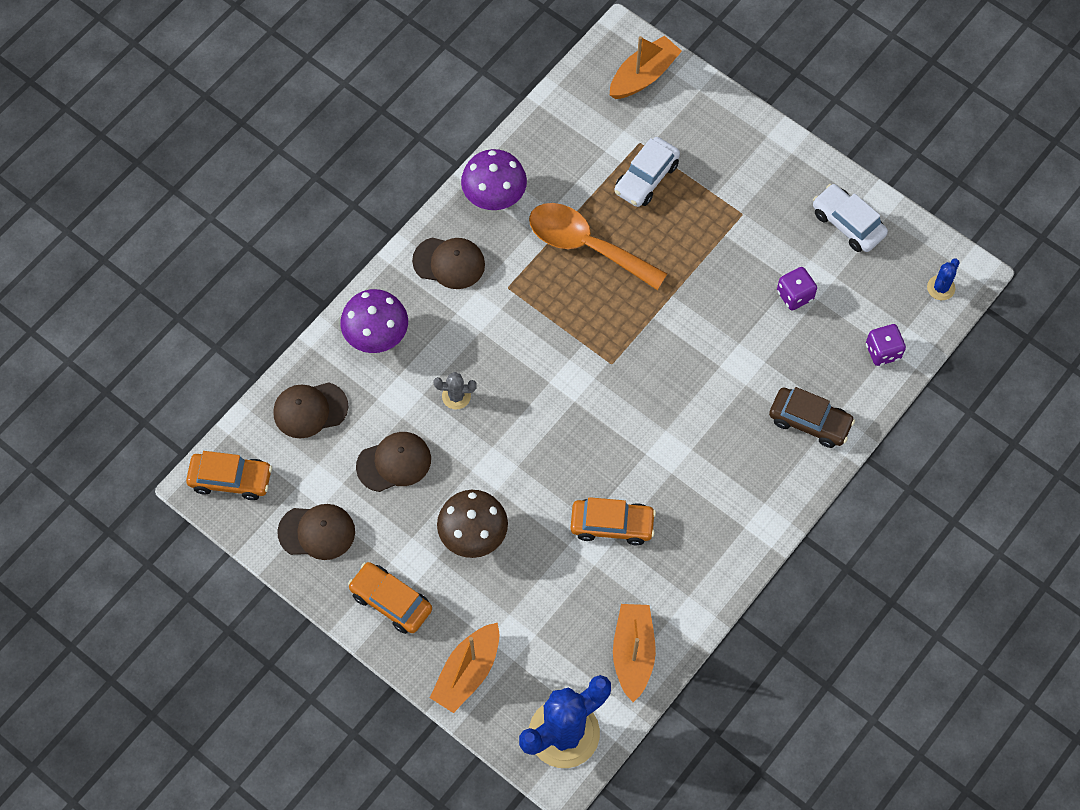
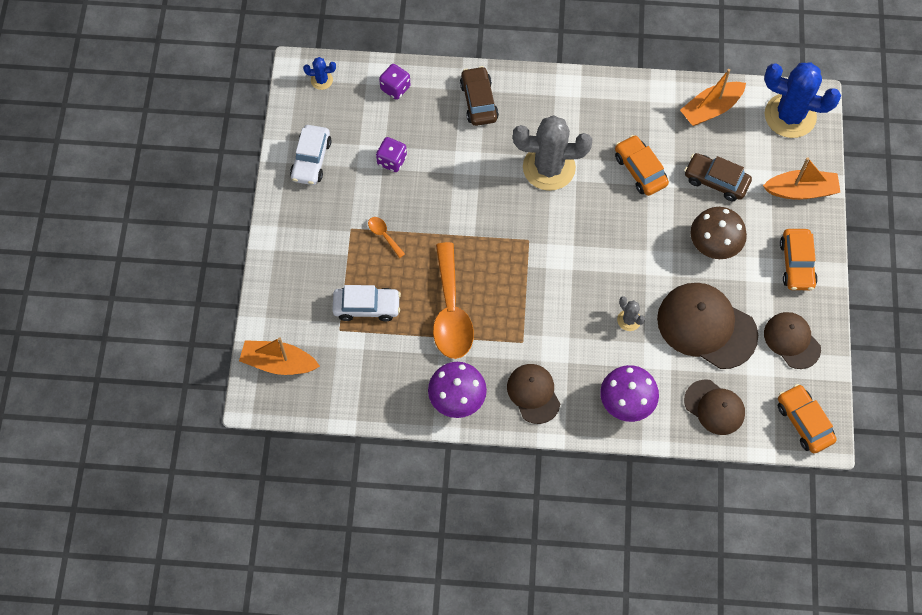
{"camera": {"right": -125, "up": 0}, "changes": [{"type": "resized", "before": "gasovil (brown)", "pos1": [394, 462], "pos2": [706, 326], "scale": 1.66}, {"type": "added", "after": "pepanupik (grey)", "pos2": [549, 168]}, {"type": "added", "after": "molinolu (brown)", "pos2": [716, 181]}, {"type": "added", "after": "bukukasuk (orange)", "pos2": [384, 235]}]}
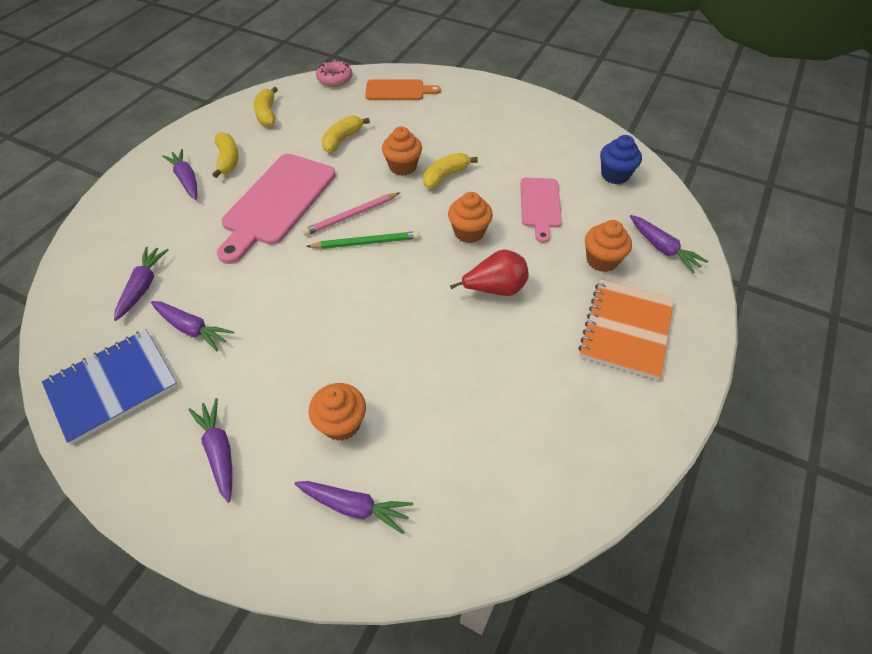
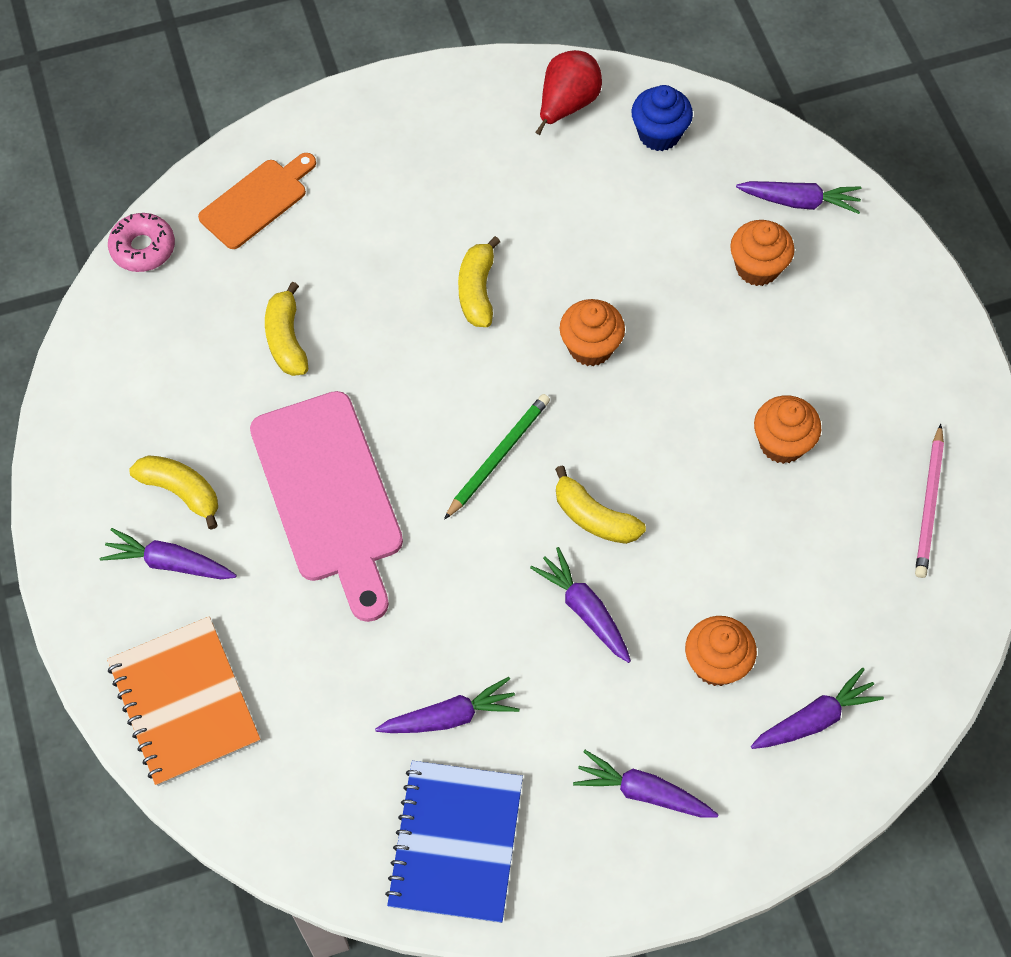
{"camera": {"right": -45, "up": 10}, "changes": [{"type": "moved", "before": "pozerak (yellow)", "pos1": [267, 114], "pos2": [594, 517]}, {"type": "moved", "before": "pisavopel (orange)", "pos1": [403, 166], "pos2": [782, 443]}, {"type": "removed", "before": "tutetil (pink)", "pos1": [540, 205]}, {"type": "moved", "before": "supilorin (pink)", "pos1": [351, 216], "pos2": [929, 505]}, {"type": "moved", "before": "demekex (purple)", "pos1": [143, 286], "pos2": [584, 609]}, {"type": "moved", "before": "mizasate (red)", "pos1": [495, 289], "pos2": [567, 105]}, {"type": "moved", "before": "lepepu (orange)", "pos1": [626, 330], "pos2": [184, 702]}]}
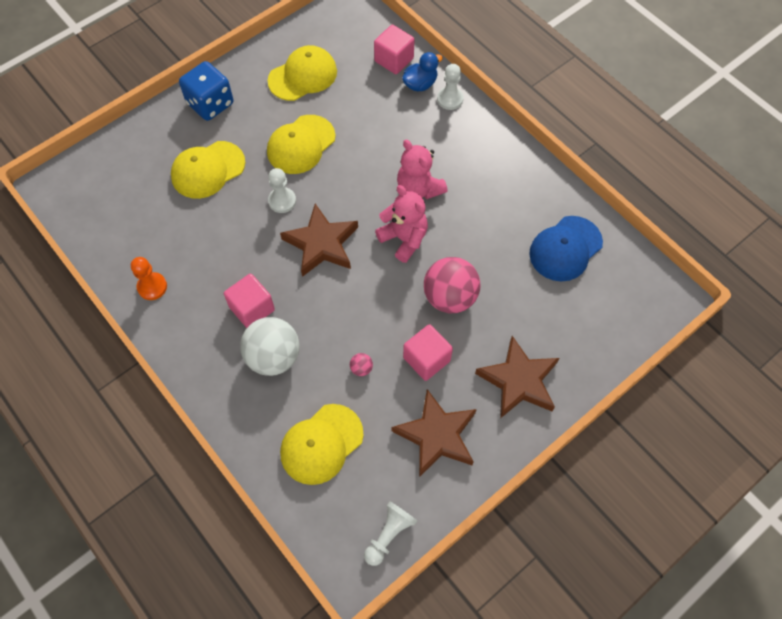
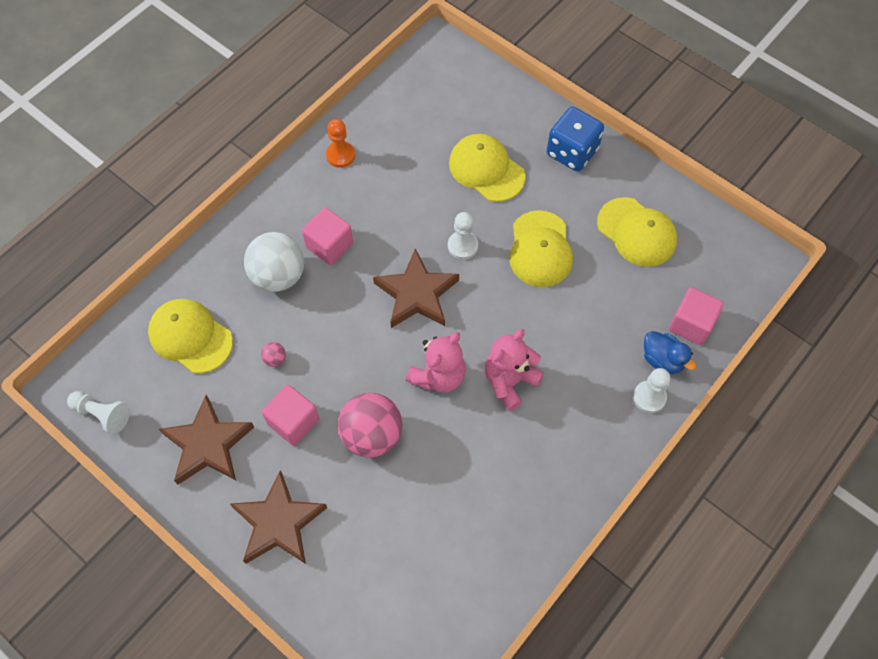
{"camera": {"right": 80, "up": 0}, "changes": [{"type": "turned", "before": "gasovil (yellow)", "pos1": [301, 145], "pos2": [540, 249], "turn": -120}, {"type": "removed", "before": "gasovil (blue)", "pos1": [565, 249]}]}
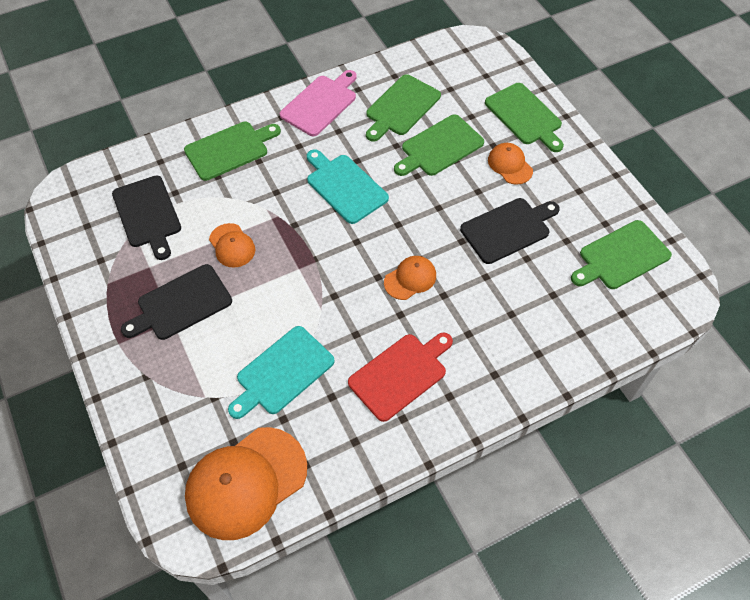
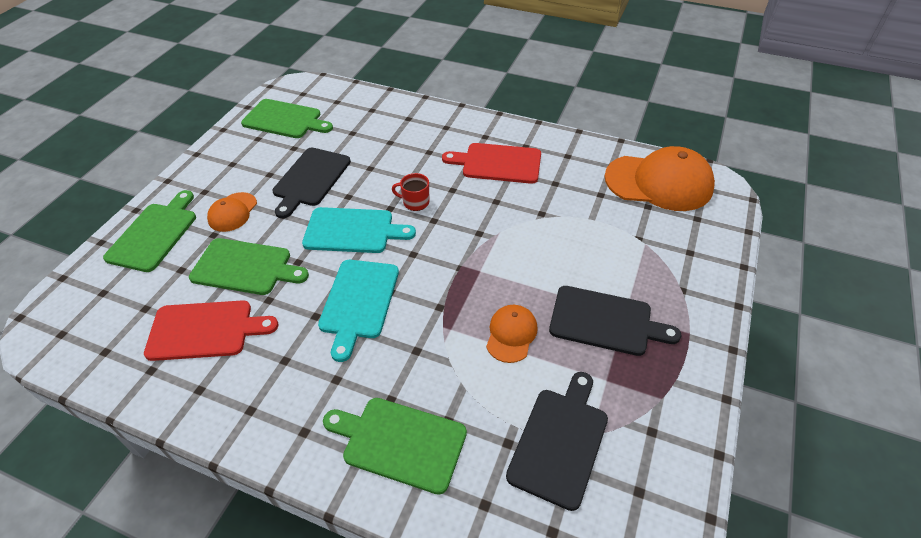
{"camera": {"right": -130, "up": -10}, "changes": [{"type": "removed", "before": "tutetil (pink)", "pos1": [320, 104]}, {"type": "recoloured", "before": "tutetil (green)", "after": "tutetil (red)", "pos1": [401, 107], "pos2": [205, 330]}, {"type": "turned", "before": "tutetil (black)", "pos1": [508, 229], "pos2": [310, 179], "turn": -90}, {"type": "replaced", "before": "gasovil (orange)", "after": "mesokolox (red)", "pos1": [410, 279], "pos2": [415, 202]}, {"type": "moved", "before": "tutetil (turquoise)", "pos1": [282, 373], "pos2": [353, 230]}]}
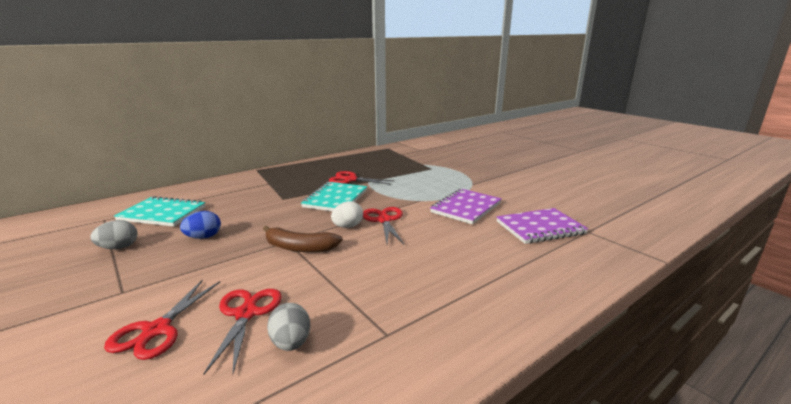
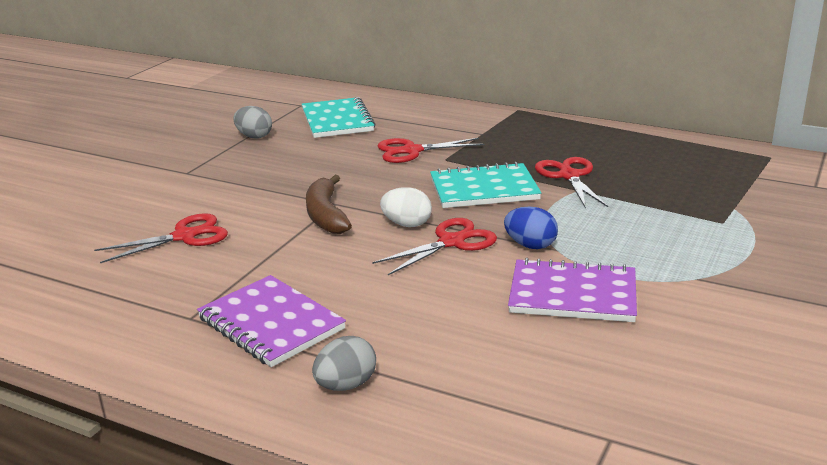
{"camera": {"right": 65, "up": 5}, "changes": [{"type": "moved", "before": "lepepu (purple)", "pos1": [540, 228], "pos2": [270, 324]}, {"type": "moved", "before": "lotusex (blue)", "pos1": [203, 237], "pos2": [530, 245]}, {"type": "moved", "before": "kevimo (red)", "pos1": [156, 330], "pos2": [411, 151]}, {"type": "moved", "before": "lotusex (grey)", "pos1": [291, 343], "pos2": [346, 385]}]}
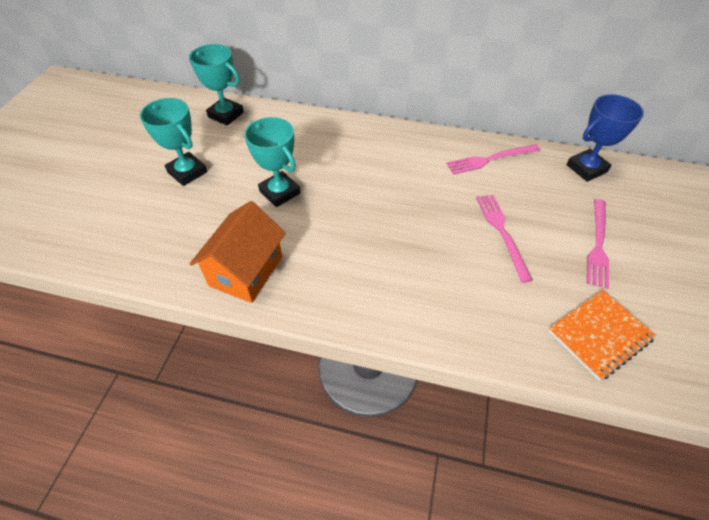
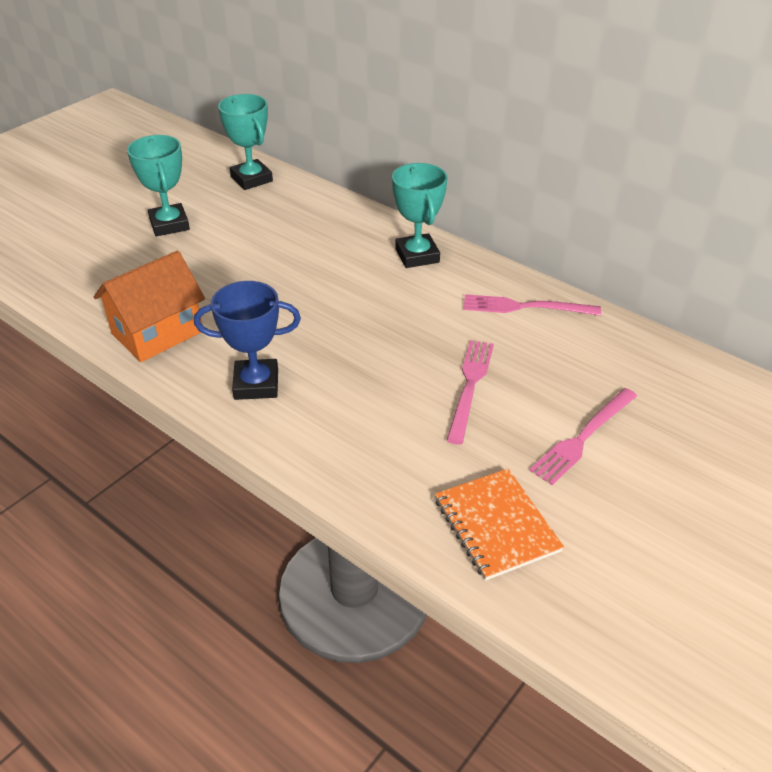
{"camera": {"right": 25, "up": -10}, "changes": [{"type": "moved", "before": "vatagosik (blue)", "pos1": [586, 168], "pos2": [256, 384]}, {"type": "moved", "before": "vatagosik (turquoise)", "pos1": [280, 192], "pos2": [417, 255]}, {"type": "turned", "before": "lepepu (orange)", "pos1": [599, 335], "pos2": [496, 525], "turn": 75}]}
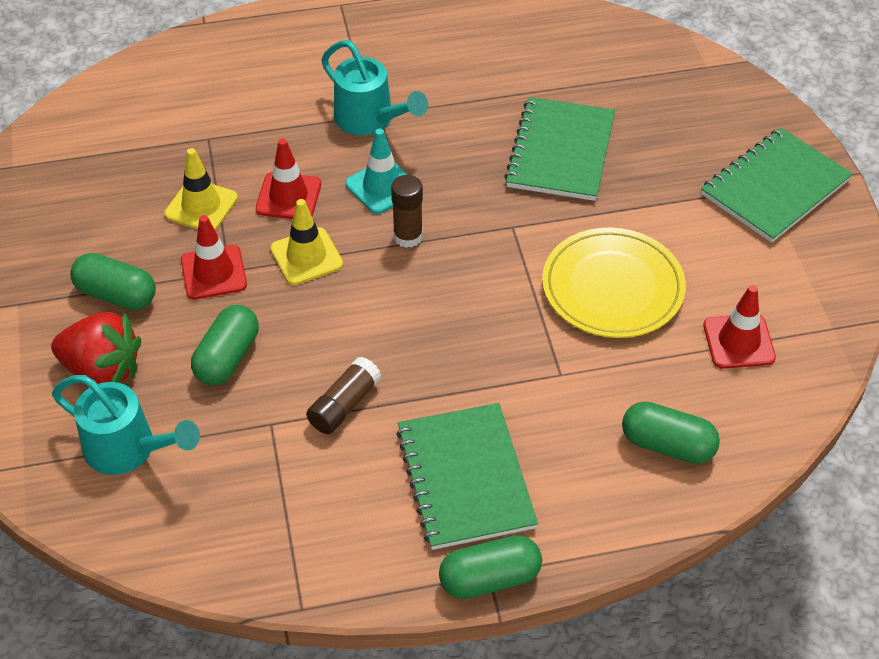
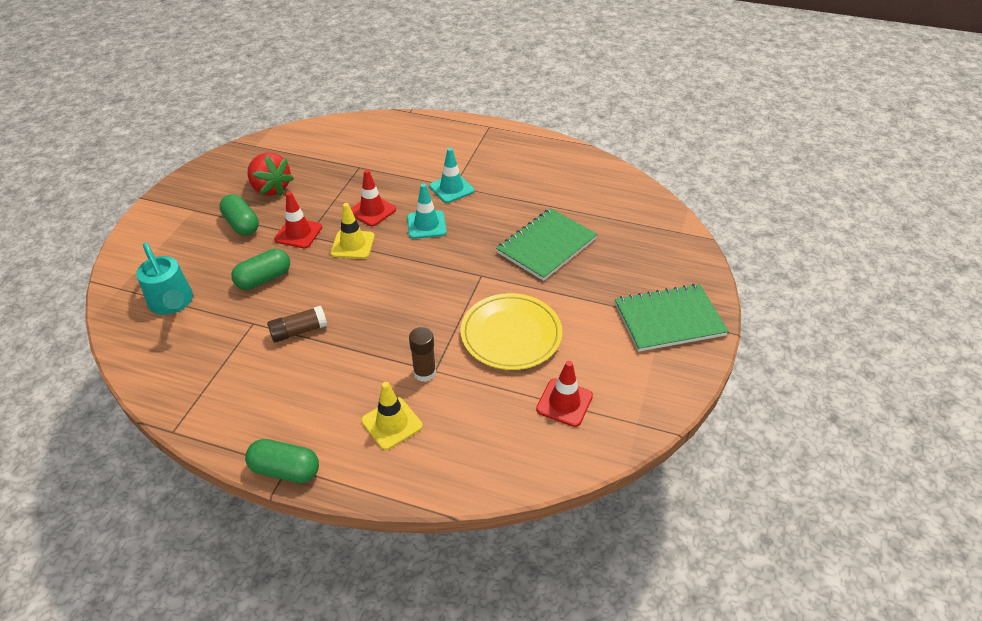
{"camera": {"right": 30, "up": -5}, "changes": [{"type": "replaced", "before": "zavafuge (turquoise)", "after": "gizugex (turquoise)", "pos1": [370, 120], "pos2": [451, 188]}, {"type": "moved", "before": "gizugex (yellow)", "pos1": [201, 206], "pos2": [392, 423]}, {"type": "moved", "before": "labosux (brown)", "pos1": [408, 236], "pos2": [424, 373]}, {"type": "moved", "before": "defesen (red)", "pos1": [102, 370], "pos2": [271, 188]}, {"type": "removed", "before": "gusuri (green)", "pos1": [667, 445]}, {"type": "removed", "before": "lepepu (green)", "pos1": [465, 478]}]}
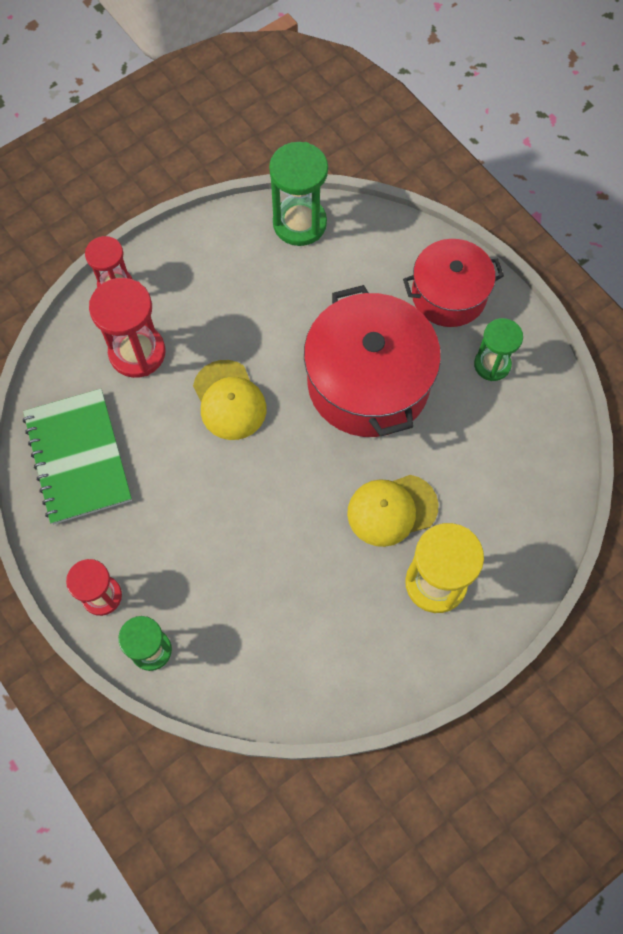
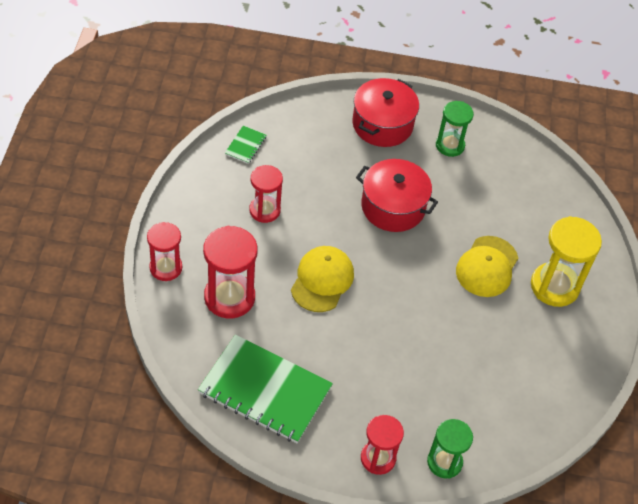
{"camera": {"right": -50, "up": -15}, "changes": [{"type": "replaced", "before": "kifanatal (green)", "after": "lepepu (green)", "pos1": [299, 223], "pos2": [245, 145]}, {"type": "resized", "before": "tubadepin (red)", "pos1": [368, 382], "pos2": [393, 207], "scale": 0.64}, {"type": "turned", "before": "gasovil (yellow)", "pos1": [229, 400], "pos2": [322, 280], "turn": -90}, {"type": "added", "after": "kifanatal (red)", "pos2": [264, 210]}]}
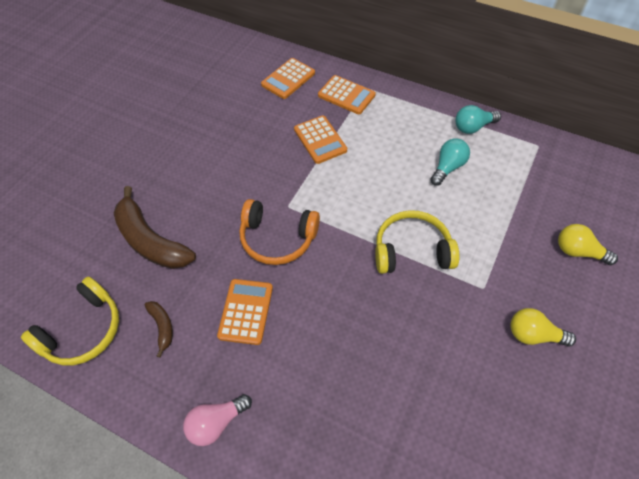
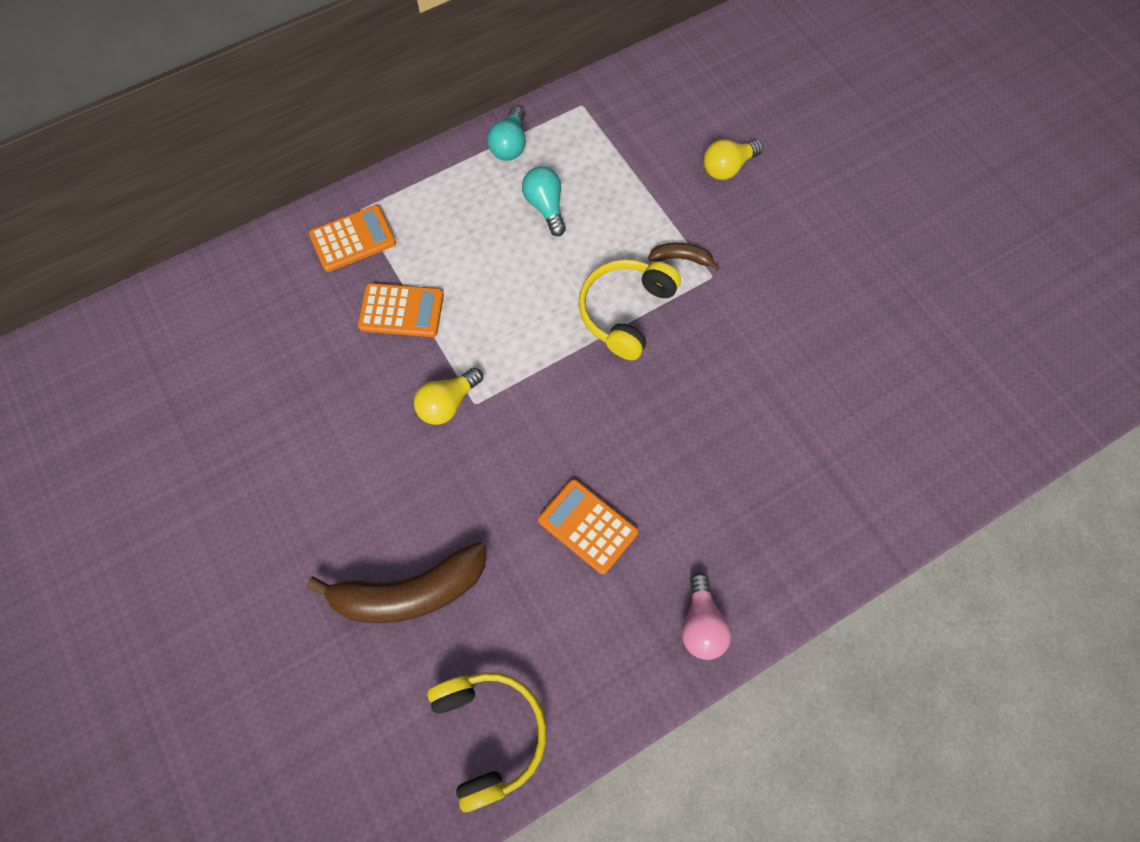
{"camera": {"right": -60, "up": 10}, "changes": [{"type": "removed", "before": "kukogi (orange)", "pos1": [288, 79]}, {"type": "removed", "before": "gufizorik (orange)", "pos1": [277, 238]}, {"type": "moved", "before": "pozerak (brown)", "pos1": [162, 327], "pos2": [681, 258]}, {"type": "moved", "before": "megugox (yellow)", "pos1": [533, 334], "pos2": [448, 403]}]}
